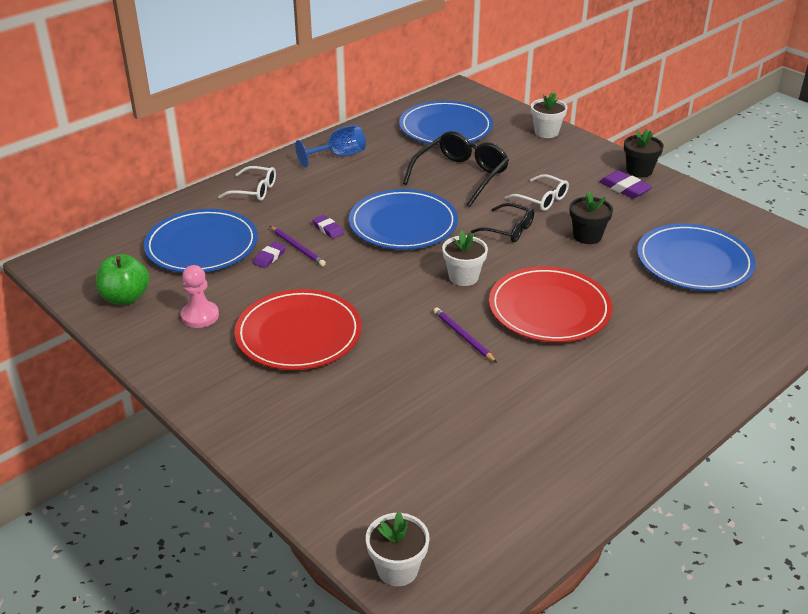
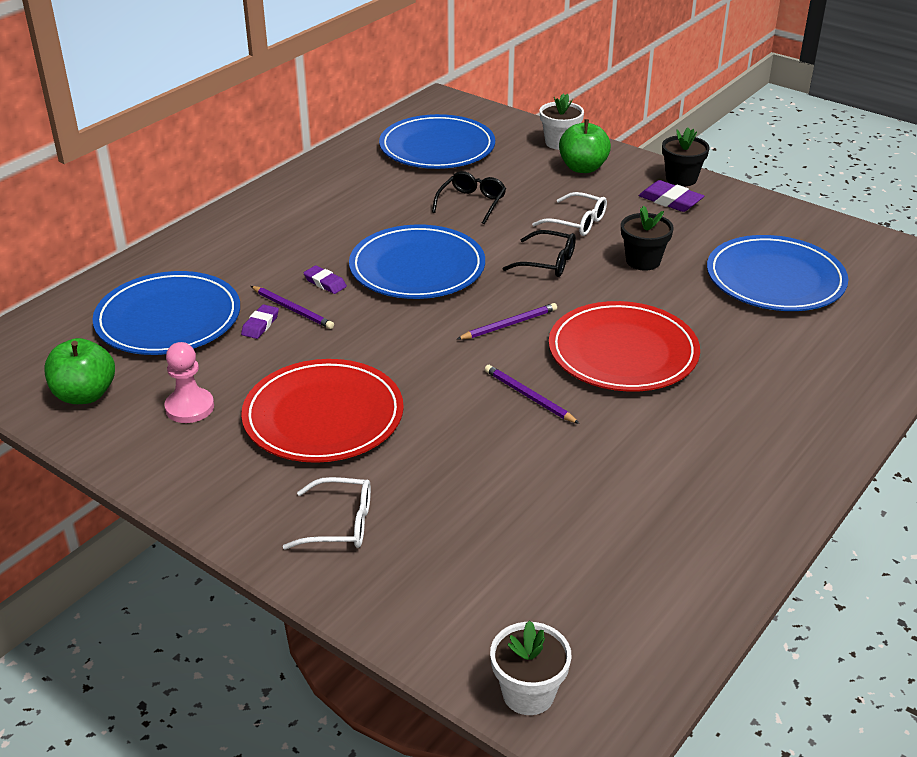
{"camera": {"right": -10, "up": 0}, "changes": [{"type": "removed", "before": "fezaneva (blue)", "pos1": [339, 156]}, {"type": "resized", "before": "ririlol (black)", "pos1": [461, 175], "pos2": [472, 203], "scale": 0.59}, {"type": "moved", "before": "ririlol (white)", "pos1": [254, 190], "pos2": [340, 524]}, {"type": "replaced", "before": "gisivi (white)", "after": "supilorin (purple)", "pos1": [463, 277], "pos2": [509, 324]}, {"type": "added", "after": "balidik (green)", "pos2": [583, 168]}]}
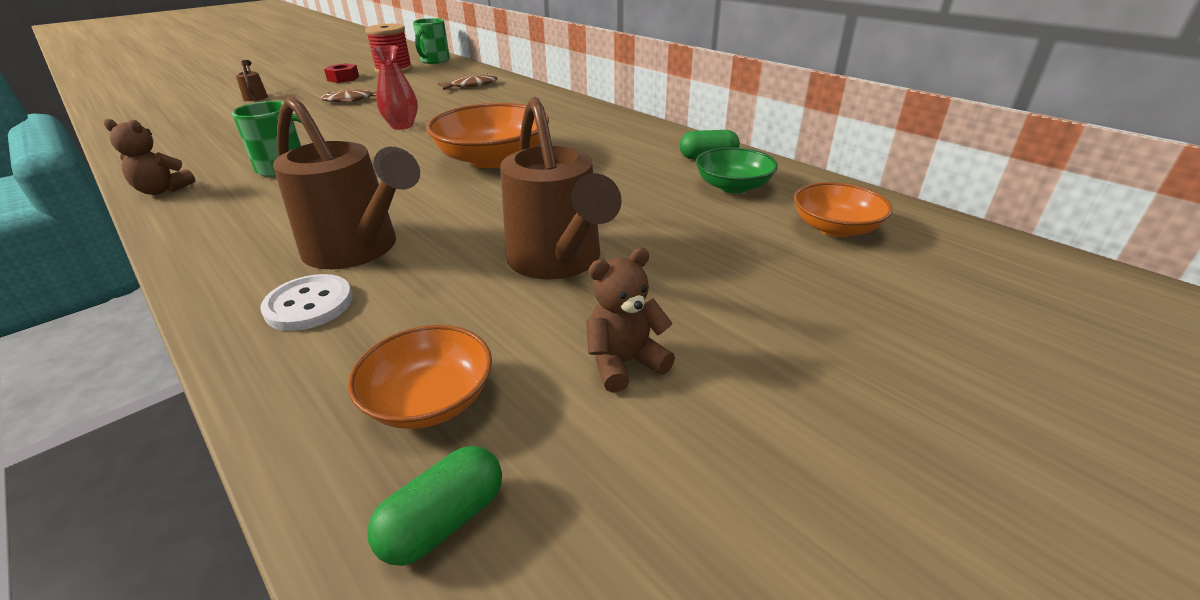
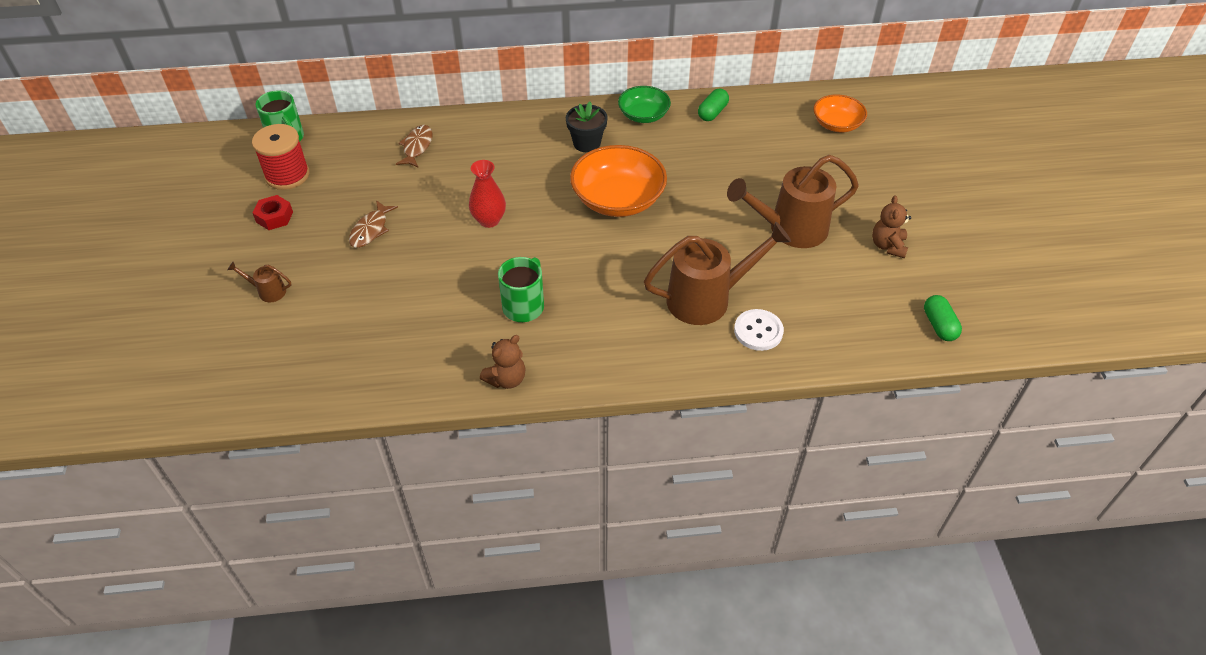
{"camera": {"right": -55, "up": 15}, "changes": [{"type": "turned", "before": "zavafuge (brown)", "pos1": [558, 262], "pos2": [789, 229], "turn": 150}, {"type": "moved", "before": "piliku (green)", "pos1": [733, 186], "pos2": [643, 115]}, {"type": "removed", "before": "piliku (orange)", "pos1": [430, 399]}, {"type": "added", "after": "gisivi (black)", "pos2": [587, 143]}]}
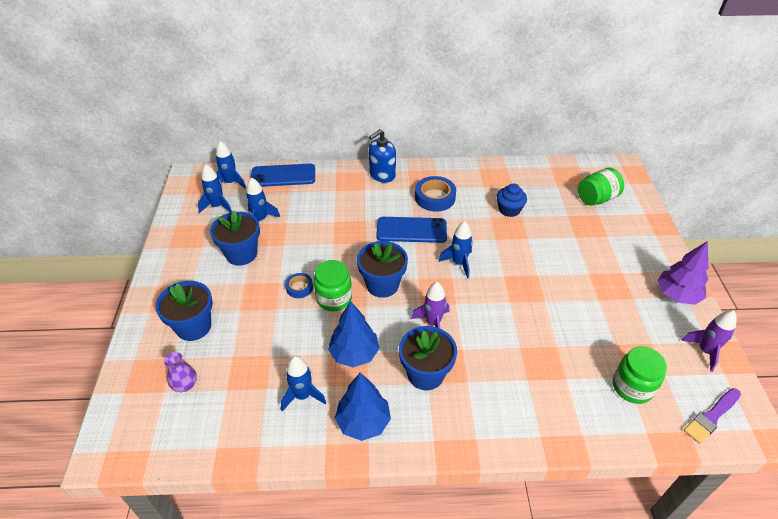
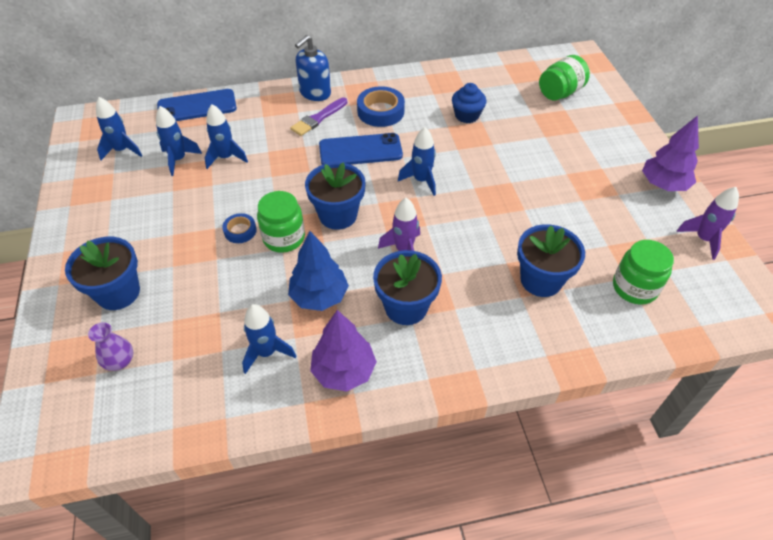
{"camera": {"right": -10, "up": 5}, "changes": [{"type": "moved", "before": "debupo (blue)", "pos1": [230, 183], "pos2": [226, 157]}, {"type": "moved", "before": "gisivi (blue)", "pos1": [241, 254], "pos2": [541, 280]}, {"type": "recoloured", "before": "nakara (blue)", "after": "nakara (purple)", "pos1": [363, 422], "pos2": [344, 371]}, {"type": "moved", "before": "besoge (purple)", "pos1": [711, 417], "pos2": [318, 118]}]}
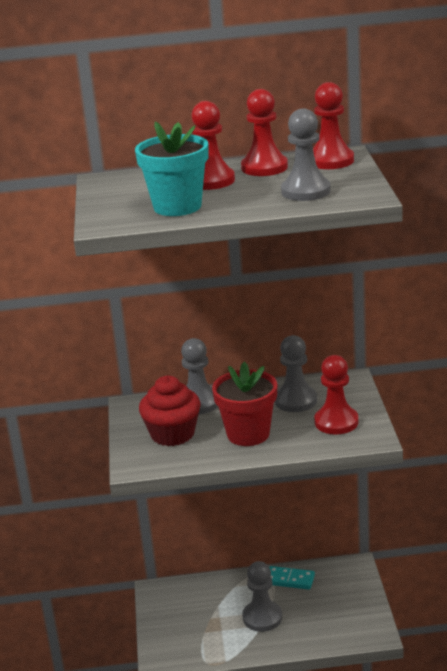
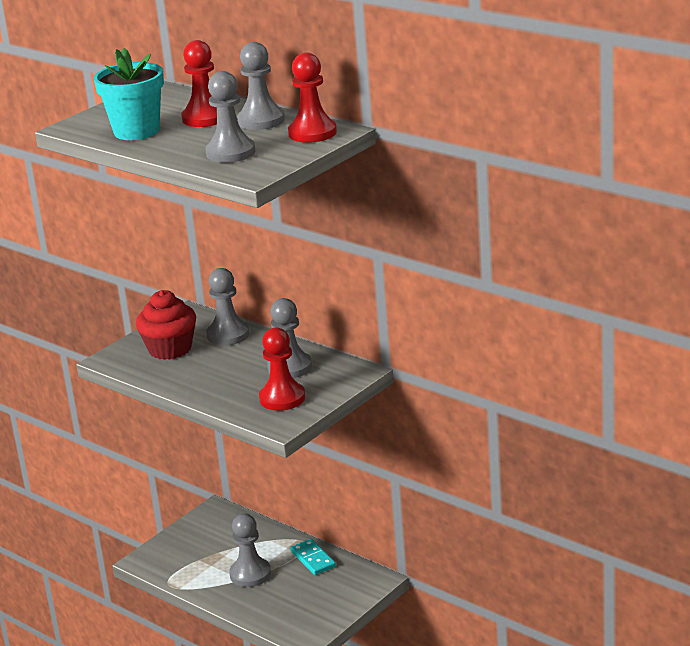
{"camera": {"right": 45, "up": 0}, "changes": [{"type": "recoloured", "before": "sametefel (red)", "after": "sametefel (grey)", "pos1": [264, 167], "pos2": [261, 121]}, {"type": "removed", "before": "gisivi (red)", "pos1": [248, 434]}]}
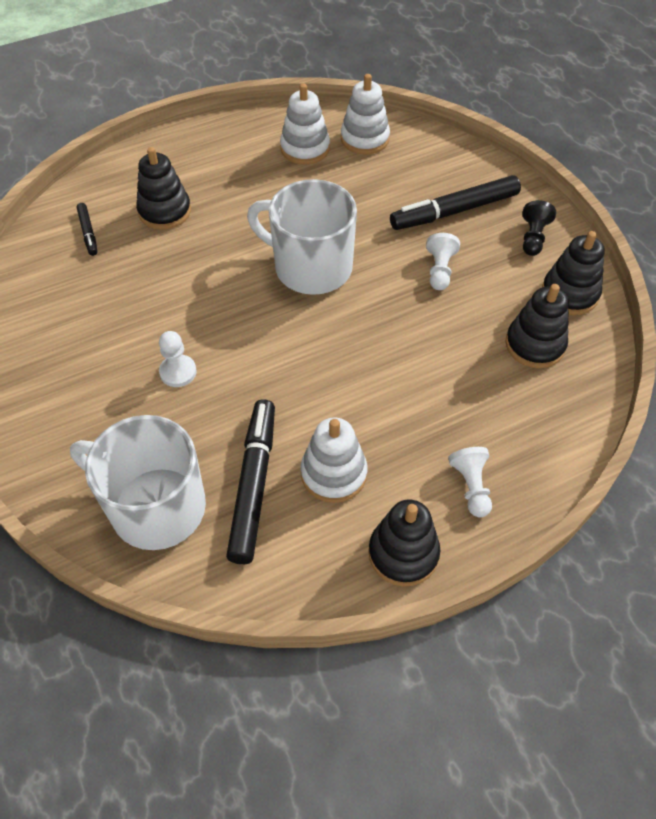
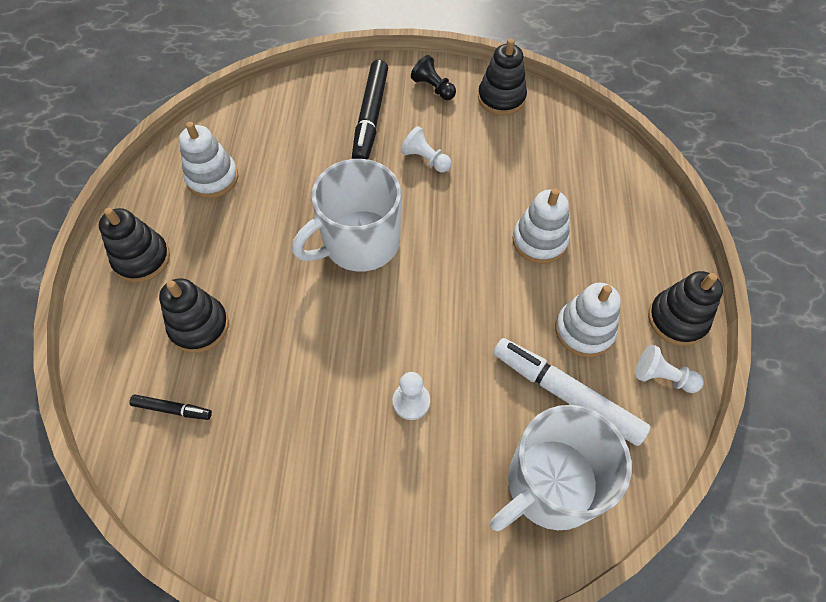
{"camera": {"right": -60, "up": 5}, "changes": [{"type": "moved", "before": "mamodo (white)", "pos1": [364, 139], "pos2": [539, 241]}, {"type": "moved", "before": "mamodo (black)", "pos1": [535, 345], "pos2": [142, 259]}, {"type": "recoloured", "before": "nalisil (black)", "after": "nalisil (white)", "pos1": [253, 484], "pos2": [566, 394]}, {"type": "moved", "before": "sametefel (white)", "pos1": [471, 486], "pos2": [662, 377]}]}
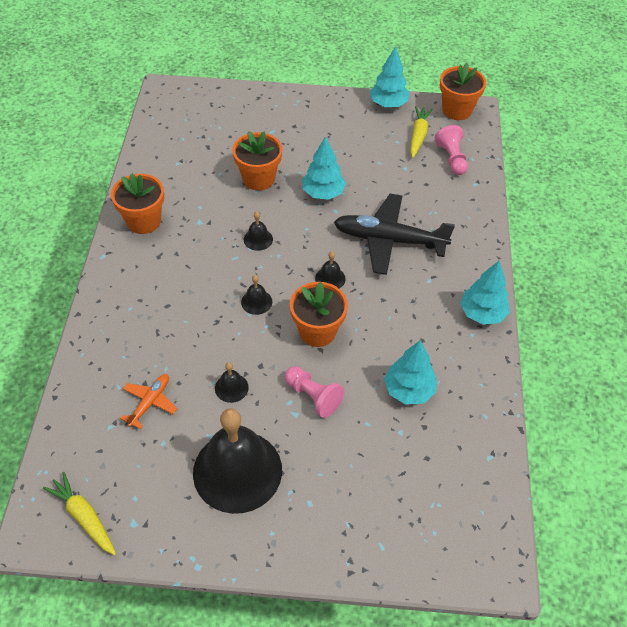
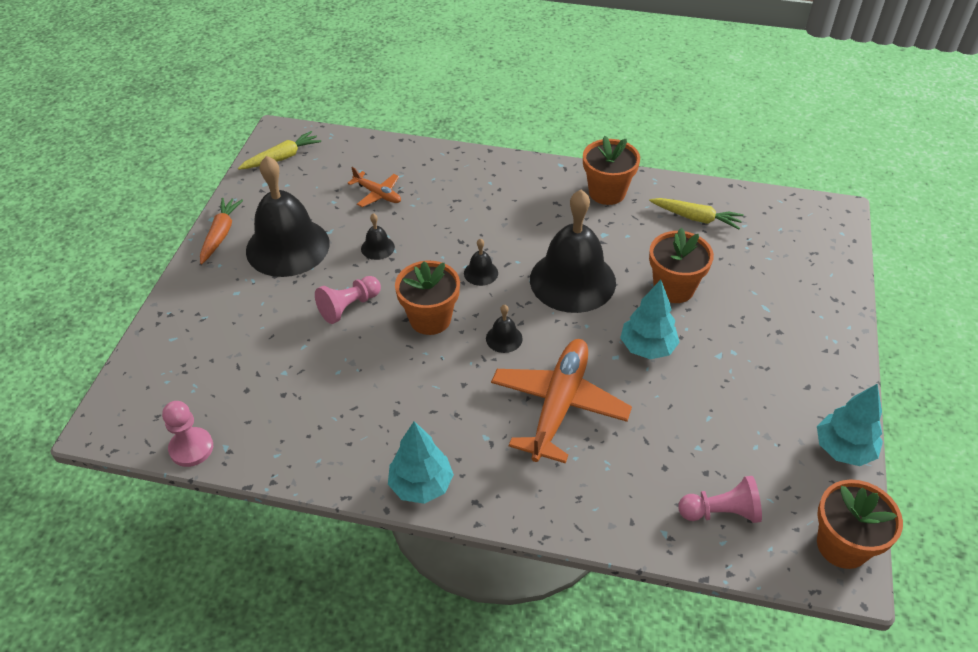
{"camera": {"right": 100, "up": -5}, "changes": [{"type": "moved", "before": "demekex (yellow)", "pos1": [418, 135], "pos2": [696, 218]}, {"type": "recoloured", "before": "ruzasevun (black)", "after": "ruzasevun (orange)", "pos1": [389, 240], "pos2": [558, 405]}, {"type": "resized", "before": "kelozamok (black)", "pos1": [258, 239], "pos2": [572, 280], "scale": 2.48}, {"type": "removed", "before": "nakara (turquoise)", "pos1": [409, 390]}, {"type": "added", "after": "demekex (orange)", "pos2": [220, 234]}, {"type": "added", "after": "sametefel (pink)", "pos2": [191, 448]}]}
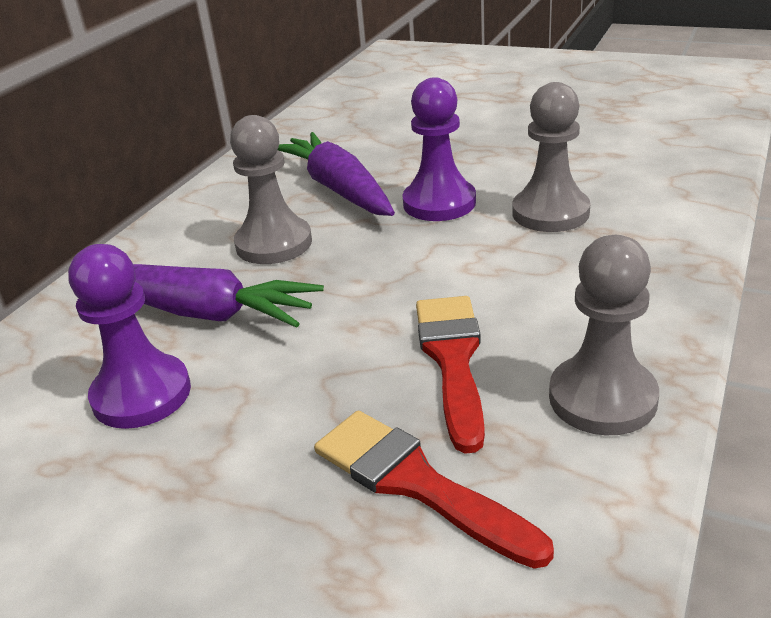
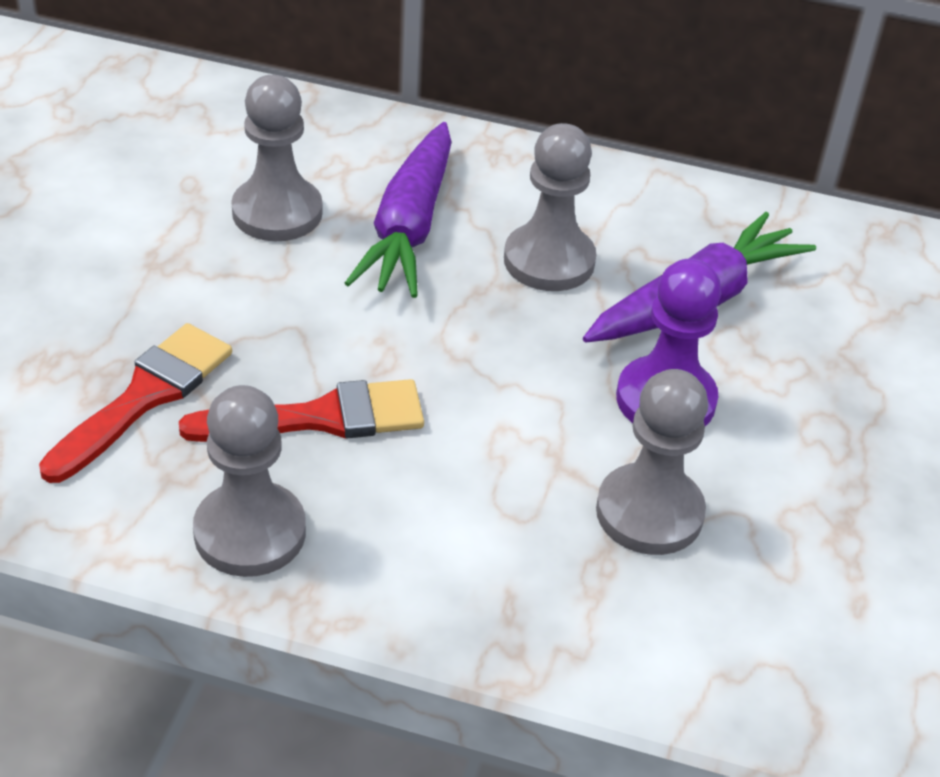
{"camera": {"right": 75, "up": 10}, "changes": [{"type": "recoloured", "before": "sametefel (purple)", "after": "sametefel (grey)", "pos1": [141, 394], "pos2": [277, 212]}]}
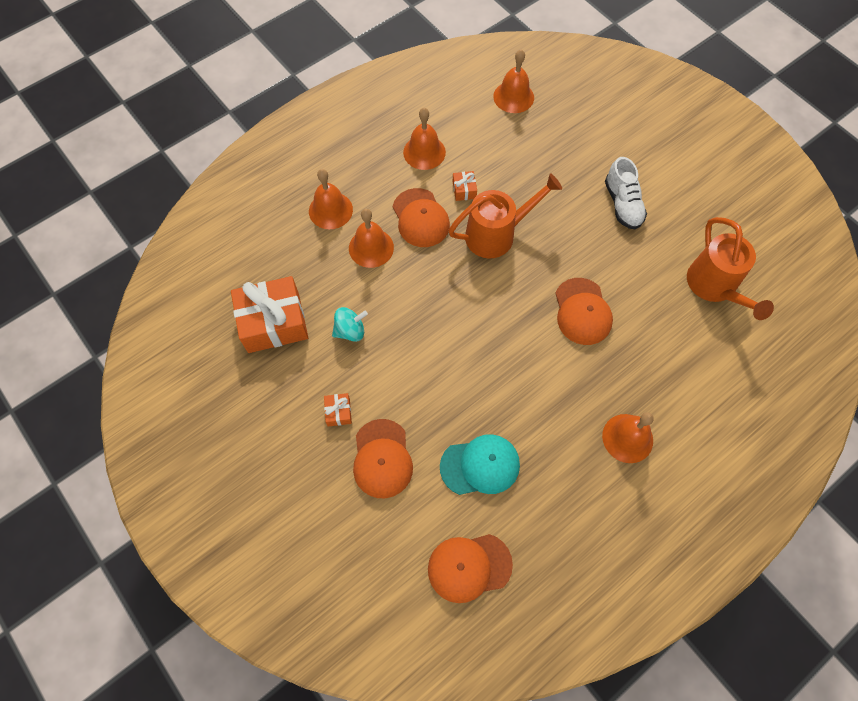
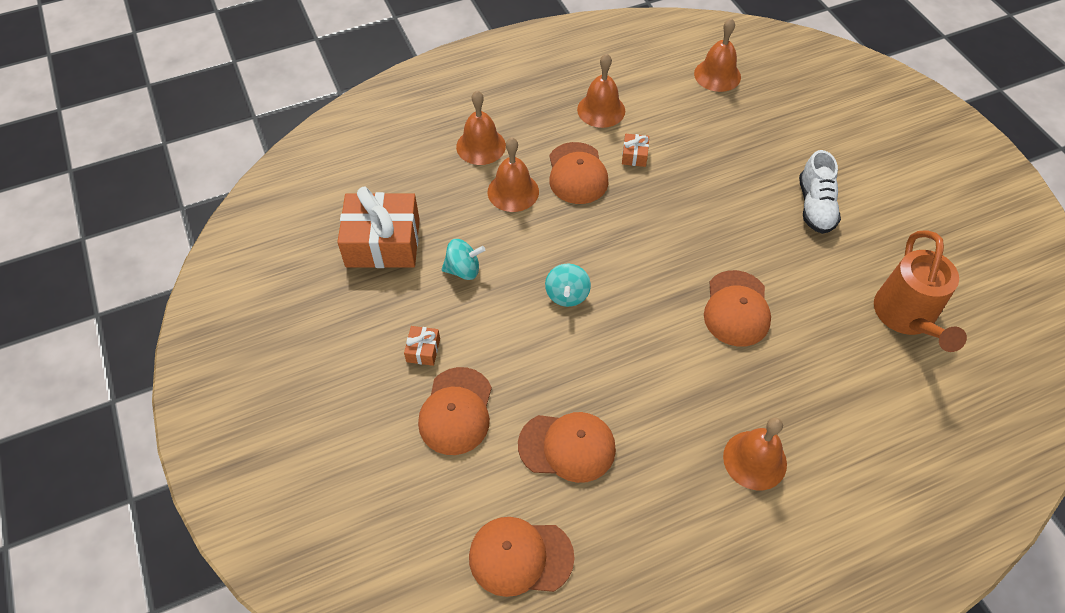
{"camera": {"right": 15, "up": -10}, "changes": [{"type": "removed", "before": "zavafuge (orange)", "pos1": [497, 234]}, {"type": "recoloured", "before": "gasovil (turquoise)", "after": "gasovil (orange)", "pos1": [480, 465], "pos2": [567, 447]}, {"type": "added", "after": "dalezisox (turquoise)", "pos2": [567, 295]}]}
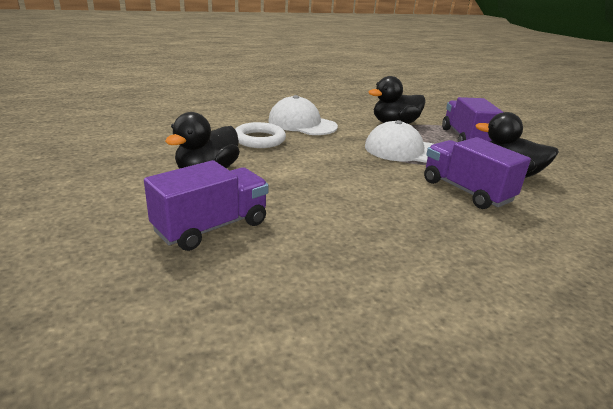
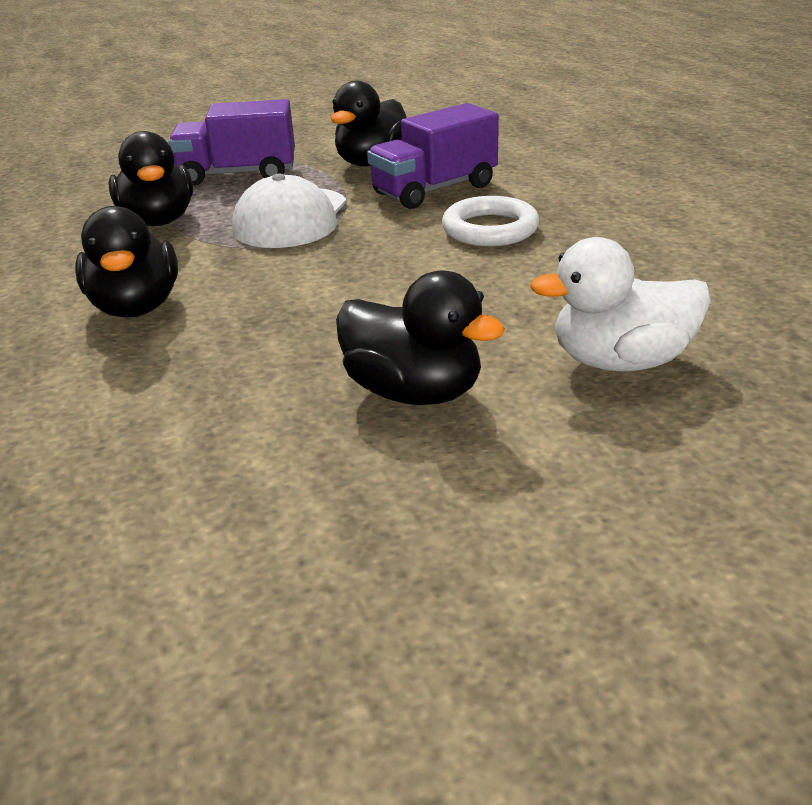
{"camera": {"right": -85, "up": 5}, "changes": [{"type": "replaced", "before": "gasovil (white)", "after": "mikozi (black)", "pos1": [302, 124], "pos2": [136, 307]}, {"type": "moved", "before": "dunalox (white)", "pos1": [259, 139], "pos2": [490, 229]}, {"type": "replaced", "before": "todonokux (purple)", "after": "mikozi (white)", "pos1": [211, 227], "pos2": [621, 361]}]}
